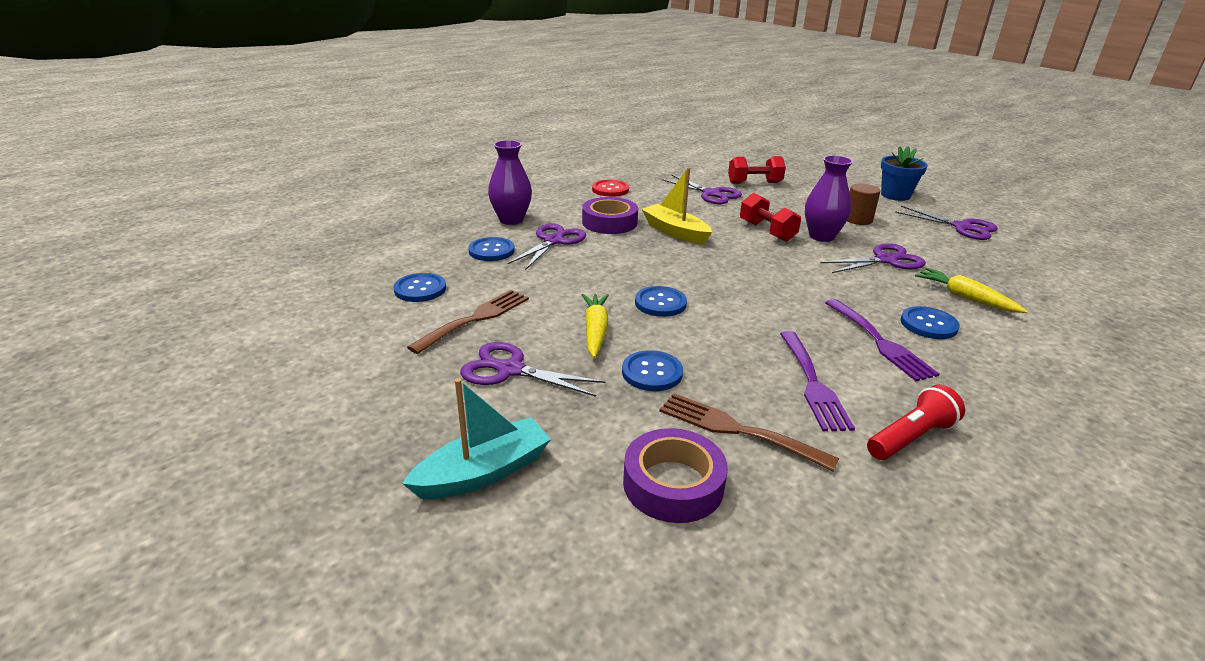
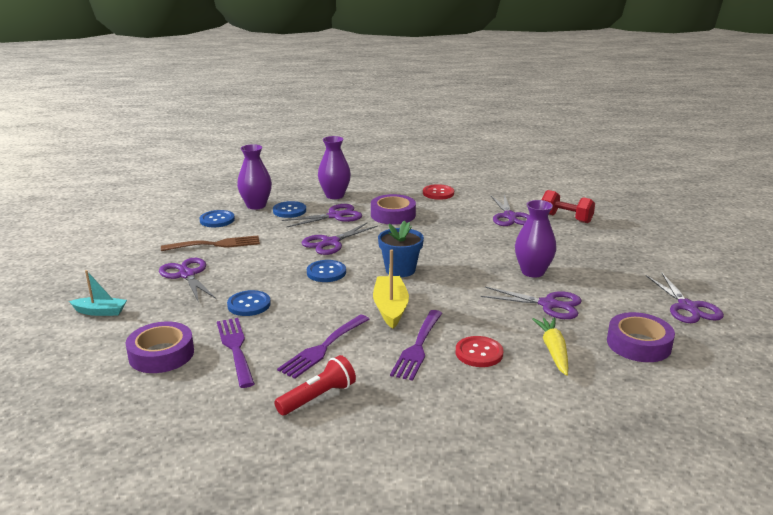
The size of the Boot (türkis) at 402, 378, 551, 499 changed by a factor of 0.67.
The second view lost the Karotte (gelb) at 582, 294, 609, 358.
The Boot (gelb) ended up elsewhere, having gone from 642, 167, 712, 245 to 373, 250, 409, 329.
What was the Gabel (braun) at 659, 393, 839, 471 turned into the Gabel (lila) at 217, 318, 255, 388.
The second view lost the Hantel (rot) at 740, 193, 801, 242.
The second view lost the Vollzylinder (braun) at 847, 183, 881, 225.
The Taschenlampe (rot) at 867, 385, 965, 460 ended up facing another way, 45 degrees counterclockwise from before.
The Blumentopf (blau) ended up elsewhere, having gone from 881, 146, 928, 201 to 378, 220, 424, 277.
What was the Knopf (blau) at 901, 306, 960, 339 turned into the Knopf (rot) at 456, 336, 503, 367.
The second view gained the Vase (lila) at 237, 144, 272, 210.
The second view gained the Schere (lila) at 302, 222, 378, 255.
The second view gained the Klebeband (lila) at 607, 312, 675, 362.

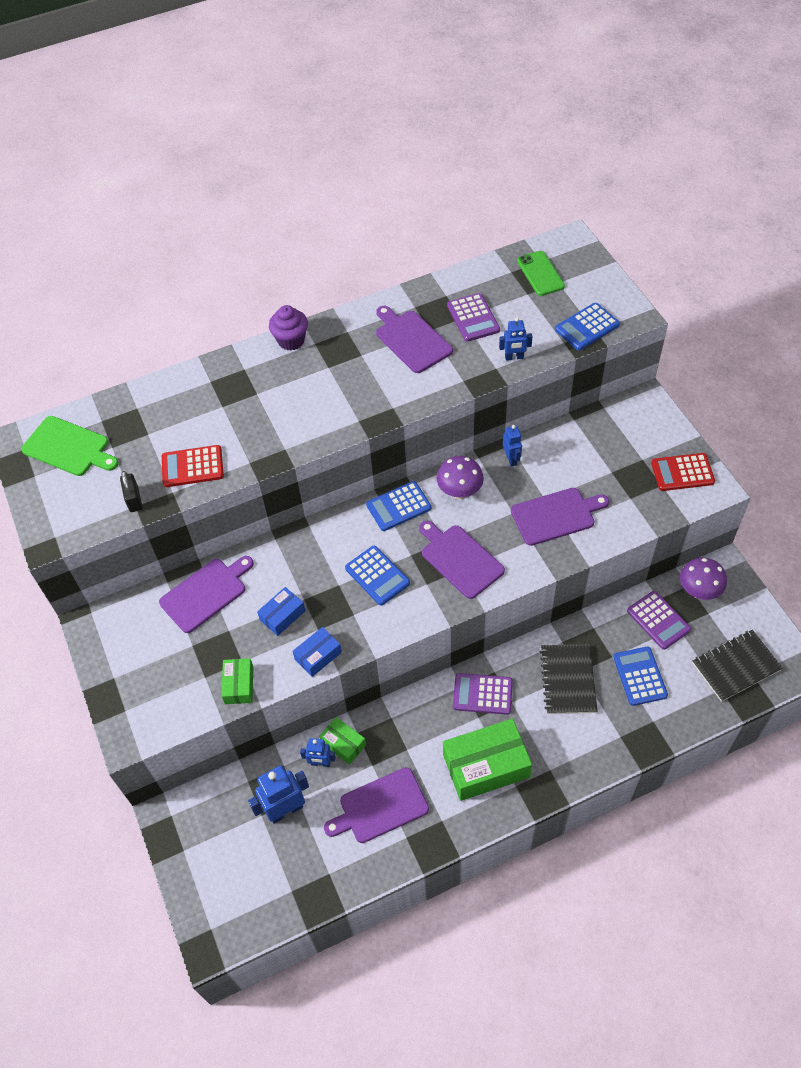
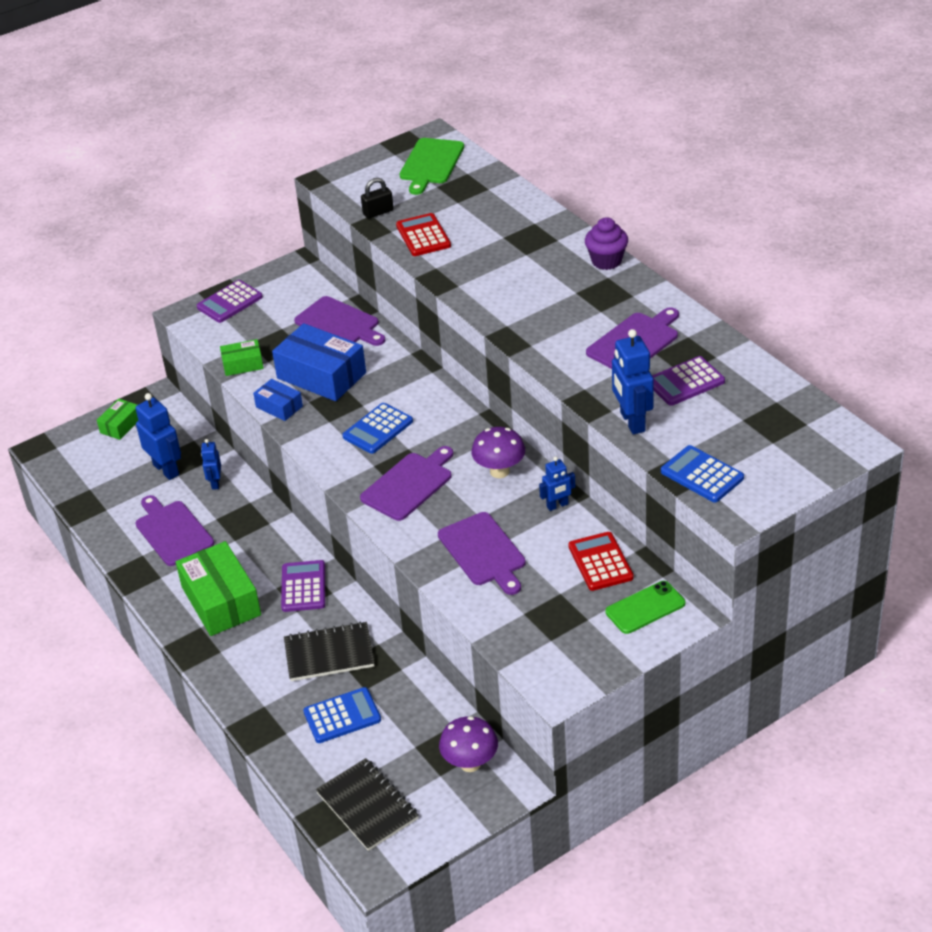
The size of the Schachtel (blau) at 257, 587, 305, 636 changed by a factor of 1.92.
The Schachtel (grün) ended up elsewhere, having gone from 319, 717, 366, 765 to 97, 399, 138, 440.
The second view lost the Taschenrechner (blau) at 366, 481, 432, 531.
The size of the Roboter (blau) at 499, 317, 533, 361 changed by a factor of 1.72.
The Handy (grün) ended up elsewhere, having gone from 517, 251, 565, 296 to 606, 581, 685, 634.
The Taschenrechner (lila) ended up elsewhere, having gone from 627, 591, 691, 650 to 197, 280, 263, 323.
The Taschenrechner (rot) ended up elsewhere, having gone from 651, 453, 715, 491 to 568, 532, 634, 591.

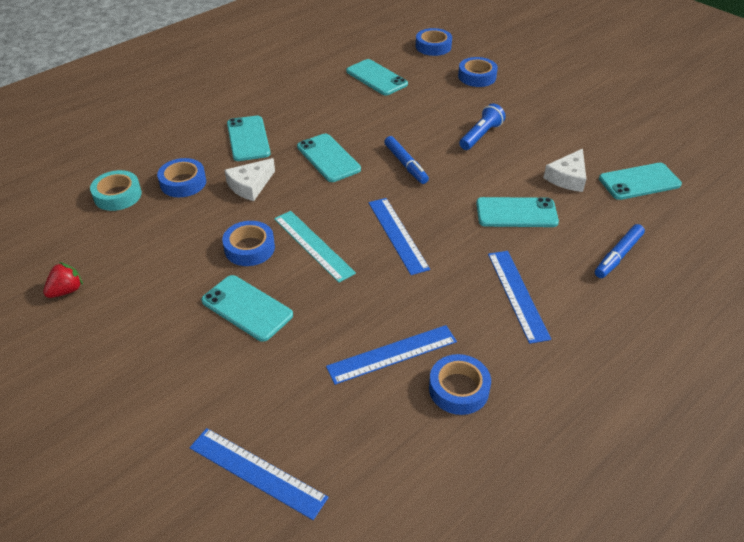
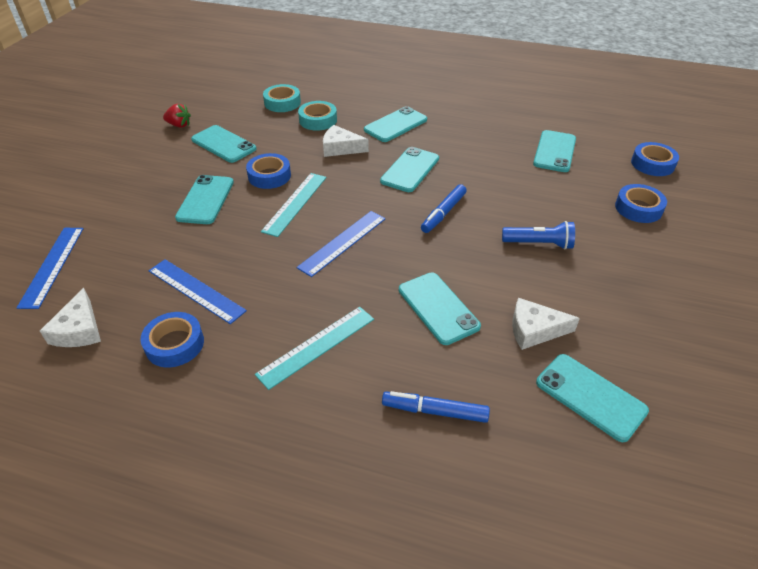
What was the Klebeband (blau) at 157, 158, 206, 197 turned into the Klebeband (türkis) at 298, 101, 337, 131.
What was the Lineal (blau) at 488, 251, 551, 344 turned into the Lineal (türkis) at 255, 307, 374, 390.
The second view gained the Käse (weiß) at 40, 288, 101, 347.
The second view gained the Handy (türkis) at 191, 125, 256, 163.

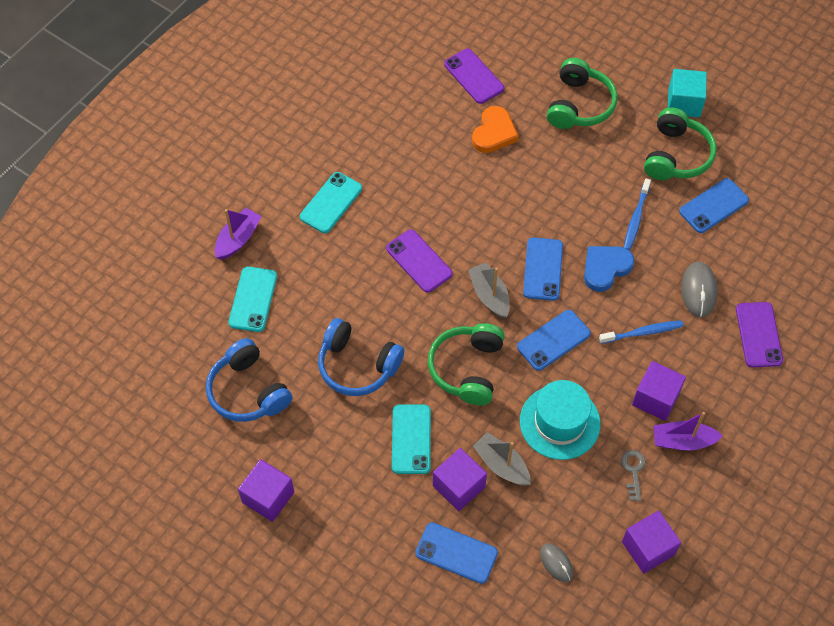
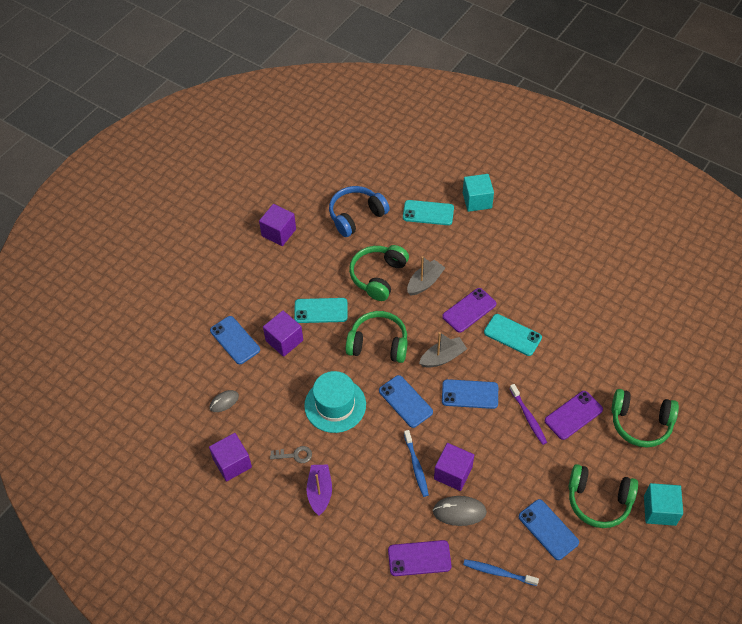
Where the Boot (lila) stood at 215, 208, 262, 260, the Kubus (türkis) came to stand at 463, 174, 494, 212.
The Handy (türkis) ended up elsewhere, having gone from 300, 172, 362, 233 to 484, 314, 542, 356.
What was the Kopfhörer (blau) at 318, 318, 404, 396 turned into the Kopfhörer (grün) at 349, 245, 409, 301.
The Handy (blau) at 415, 522, 498, 584 ended up facing another way, 60 degrees counterclockwise from before.
The Handy (lila) ended up elsewhere, having gone from 444, 49, 504, 104 to 545, 391, 603, 440.
The second view lost the Herz (orange) at 472, 106, 519, 153.
The Boot (grau) ended up elsewhere, having gone from 473, 432, 531, 486 to 407, 256, 445, 296.
The second view lost the Herz (blau) at 584, 246, 634, 292.
The Zahnbürste (blau) ended up elsewhere, having gone from 624, 179, 651, 250 to 463, 559, 539, 586.
The Kubus (lila) ended up elsewhere, having gone from 632, 361, 686, 421 to 434, 443, 474, 491.
The second view gained the Zahnbürste (lila) at 510, 384, 547, 445.

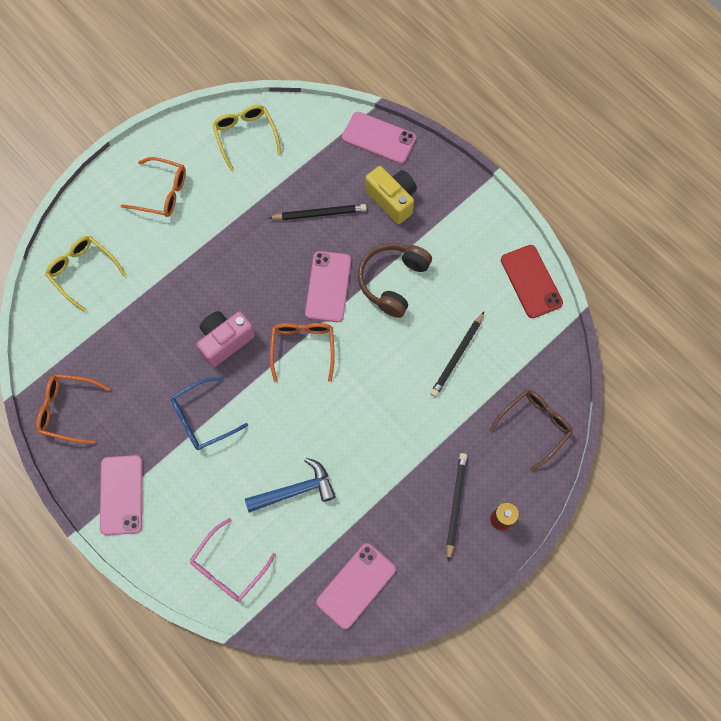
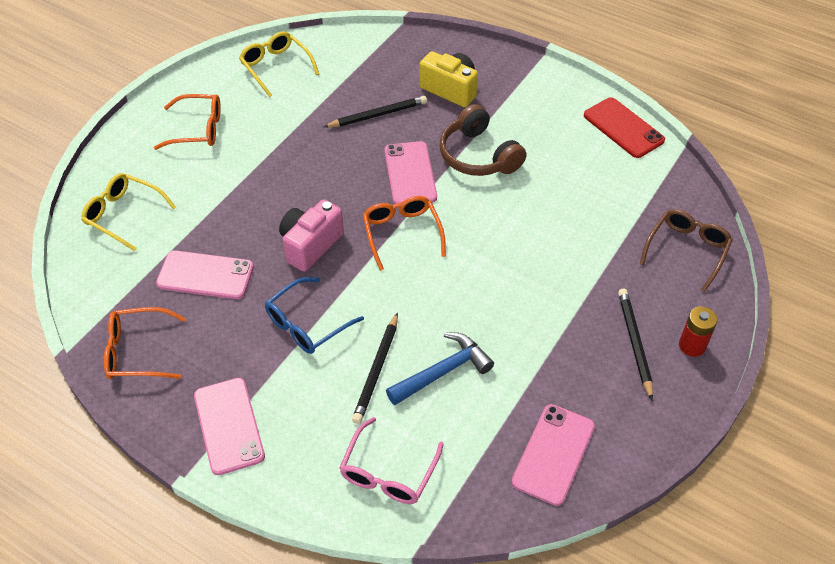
The Handy (rosa) ended up elsewhere, having gone from 342, 112, 416, 164 to 156, 250, 254, 299.
The Kopfhörer (braun) at 358, 243, 432, 318 ended up facing another way, 45 degrees counterclockwise from before.
The Bleistift (schwarz) ended up elsewhere, having gone from 430, 312, 484, 397 to 352, 312, 398, 424.

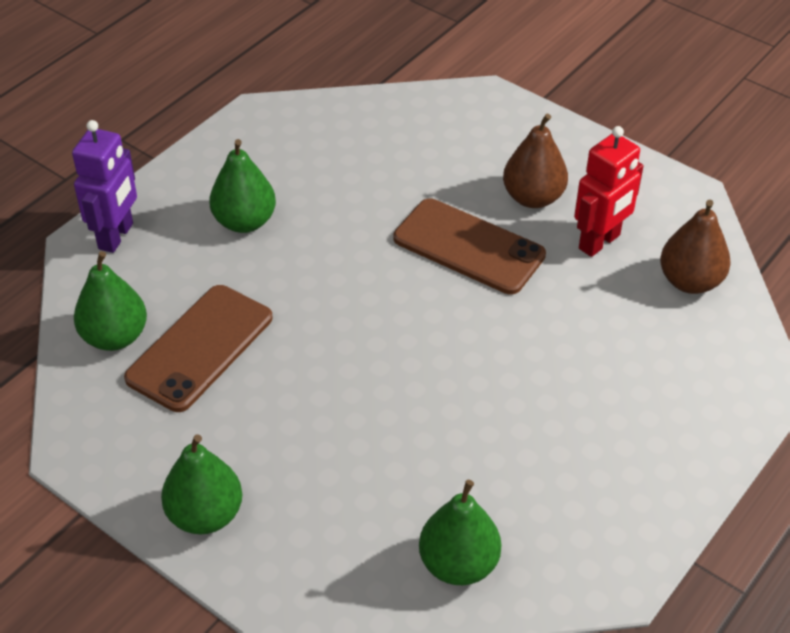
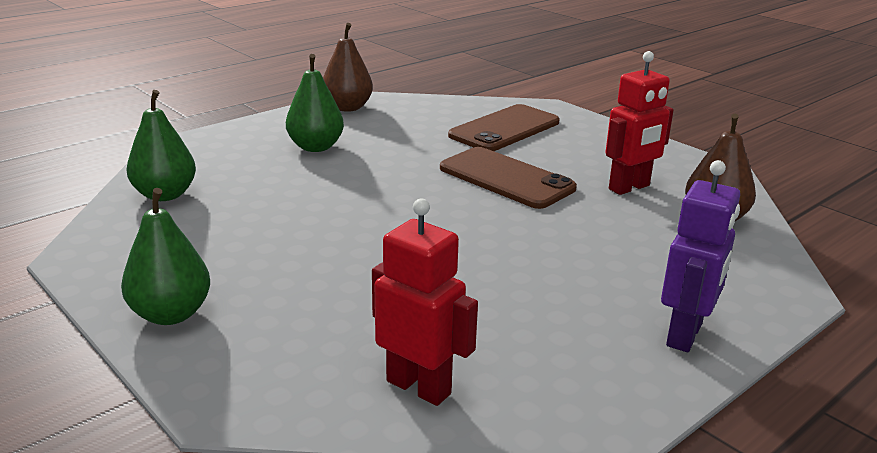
The Roboter (lila) ended up elsewhere, having gone from 72, 120, 137, 253 to 661, 160, 740, 352.
The Handy (braun) ended up elsewhere, having gone from 124, 285, 273, 412 to 448, 104, 560, 151.
Where the Birne (grün) stood at 419, 480, 501, 585, the Roboter (rot) came to stand at 372, 199, 478, 406.
The Birne (braun) ended up elsewhere, having gone from 503, 114, 568, 208 to 323, 23, 373, 112.

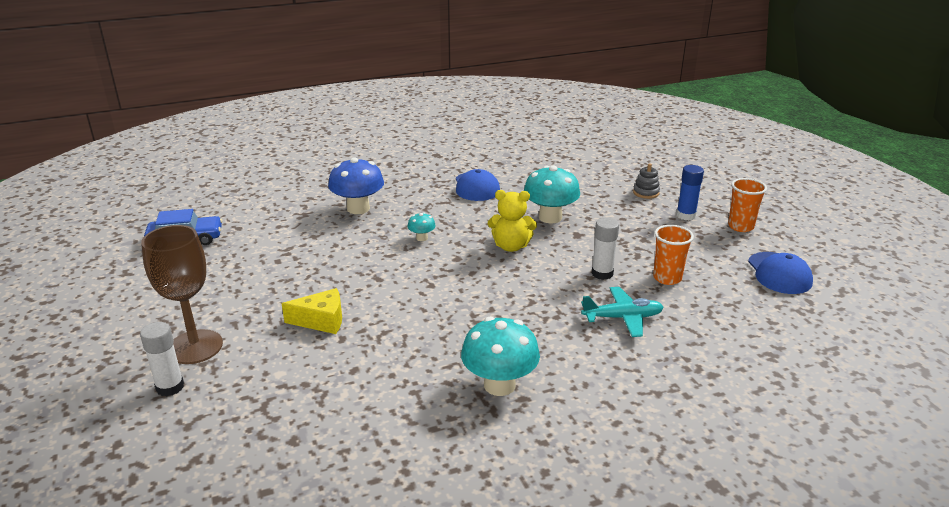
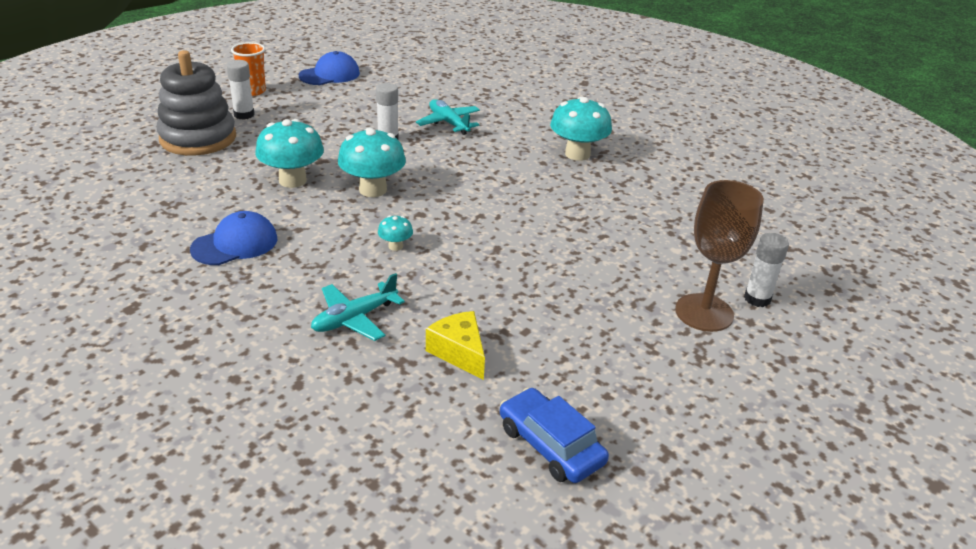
The Käse (gelb) ended up elsewhere, having gone from 282, 288, 342, 334 to 426, 311, 485, 380.
Where the Pilz (blau) stood at 328, 157, 384, 214, the Flugzeug (türkis) came to stand at 311, 273, 405, 341.
Where the Teddybär (gelb) stood at 488, 190, 537, 252, the Pilz (türkis) came to stand at 338, 128, 406, 197.
The size of the Stapelspielzeug (grau) at 633, 163, 660, 199 changed by a factor of 2.45.
The second view lost the Becher (orange) at 653, 225, 694, 285.
What was the Klebestift (blau) at 676, 165, 704, 220 turned into the Klebestift (weiß) at 227, 60, 255, 120.

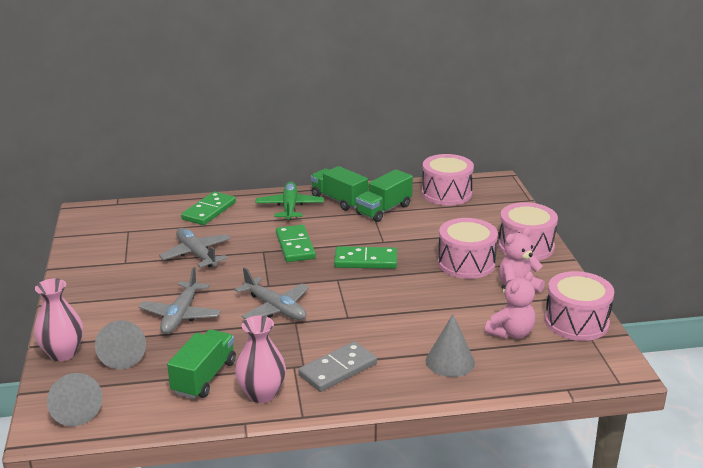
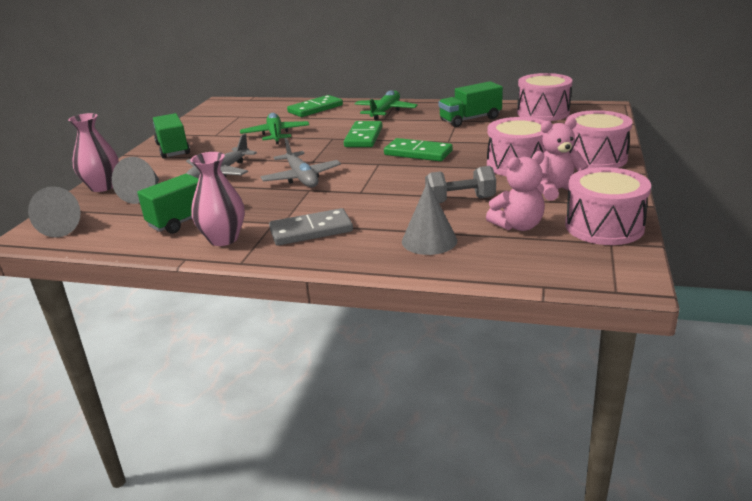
What was the Flugzeug (grau) at 159, 228, 231, 267 turned into the Flugzeug (grün) at 240, 113, 309, 144.
The Lastwagen (grün) ended up elsewhere, having gone from 311, 166, 368, 211 to 153, 113, 190, 159.
The second view gained the Hantel (grau) at 425, 166, 496, 203.

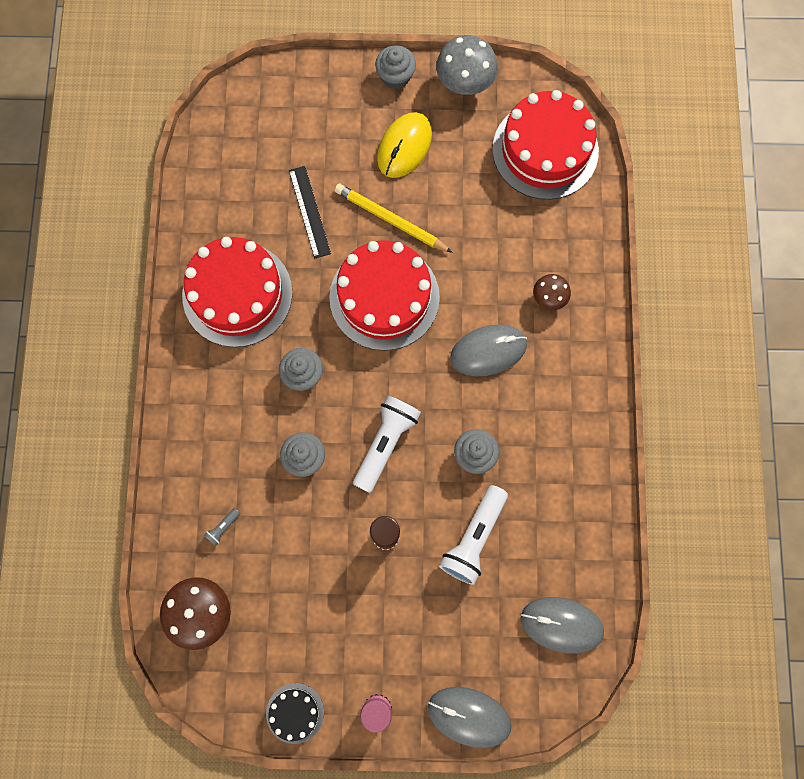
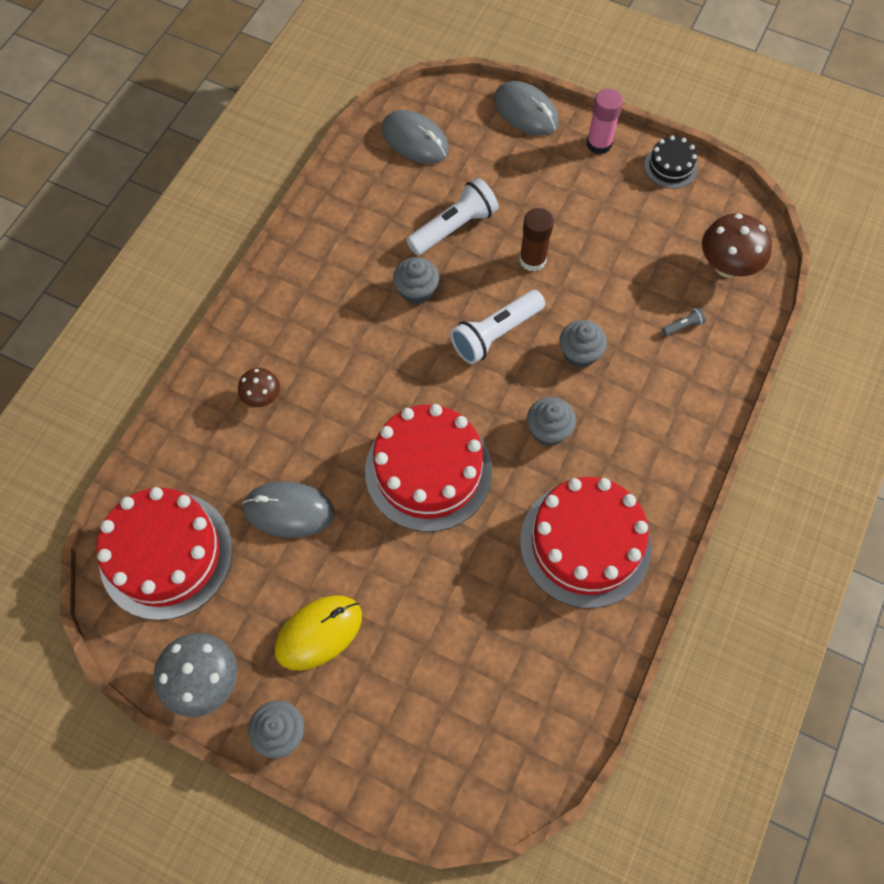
The second view lost the Lineal (schwarz) at 289, 166, 331, 259.
The second view lost the Bleistift (gelb) at 334, 183, 453, 253.
The Computermaus (grau) ended up elsewhere, having gone from 450, 325, 527, 376 to 242, 481, 334, 538.

